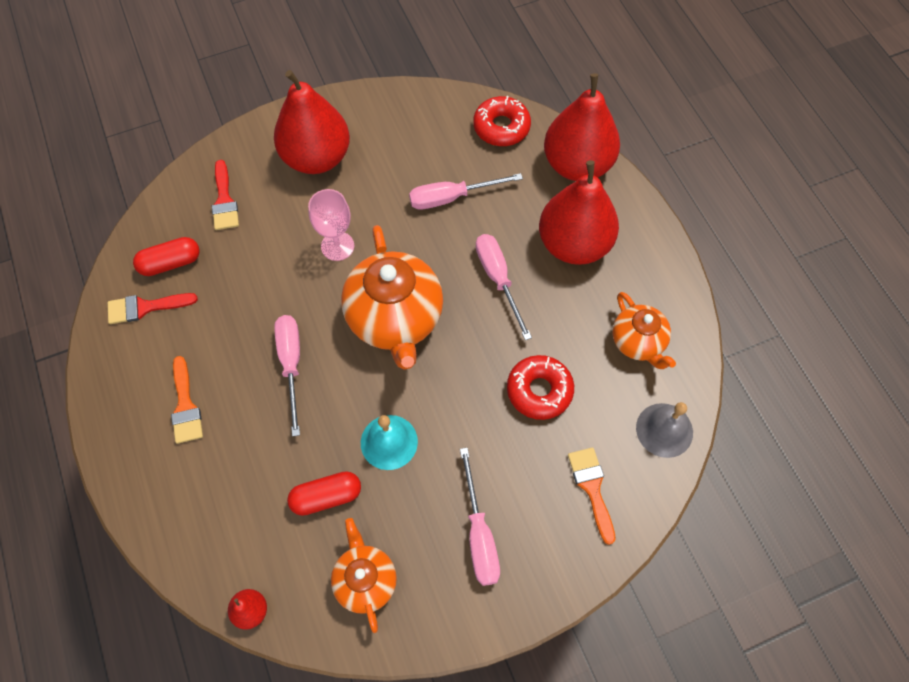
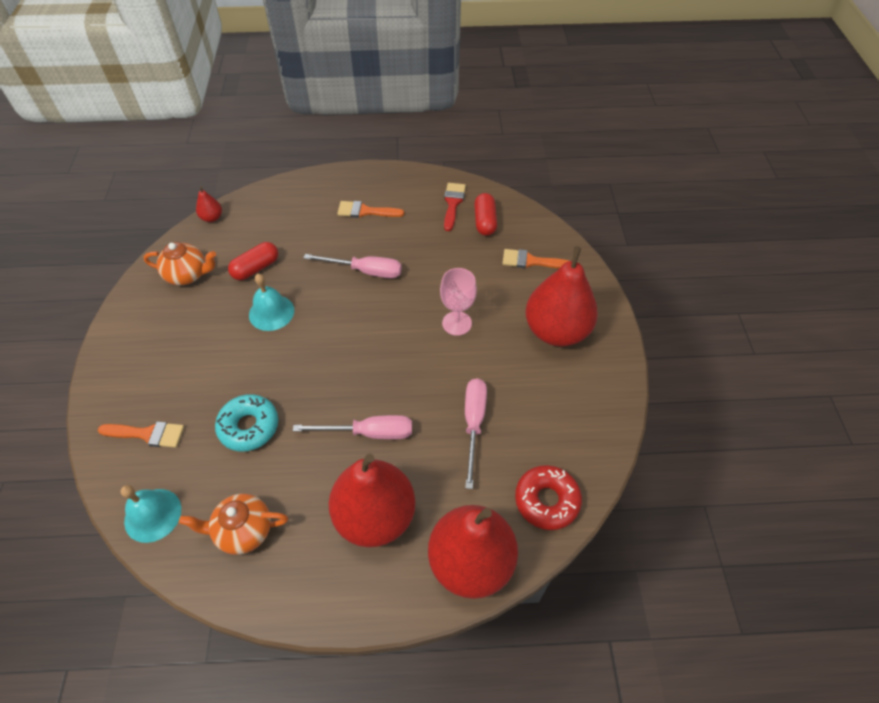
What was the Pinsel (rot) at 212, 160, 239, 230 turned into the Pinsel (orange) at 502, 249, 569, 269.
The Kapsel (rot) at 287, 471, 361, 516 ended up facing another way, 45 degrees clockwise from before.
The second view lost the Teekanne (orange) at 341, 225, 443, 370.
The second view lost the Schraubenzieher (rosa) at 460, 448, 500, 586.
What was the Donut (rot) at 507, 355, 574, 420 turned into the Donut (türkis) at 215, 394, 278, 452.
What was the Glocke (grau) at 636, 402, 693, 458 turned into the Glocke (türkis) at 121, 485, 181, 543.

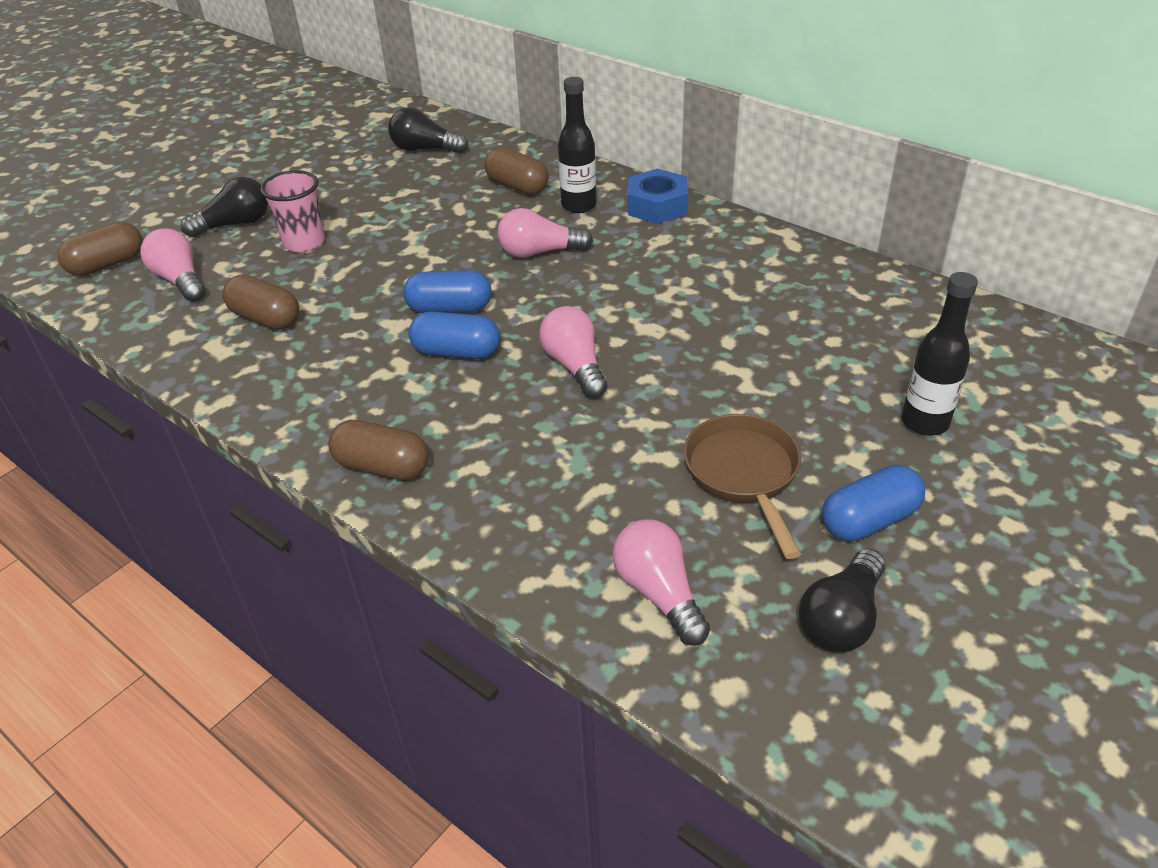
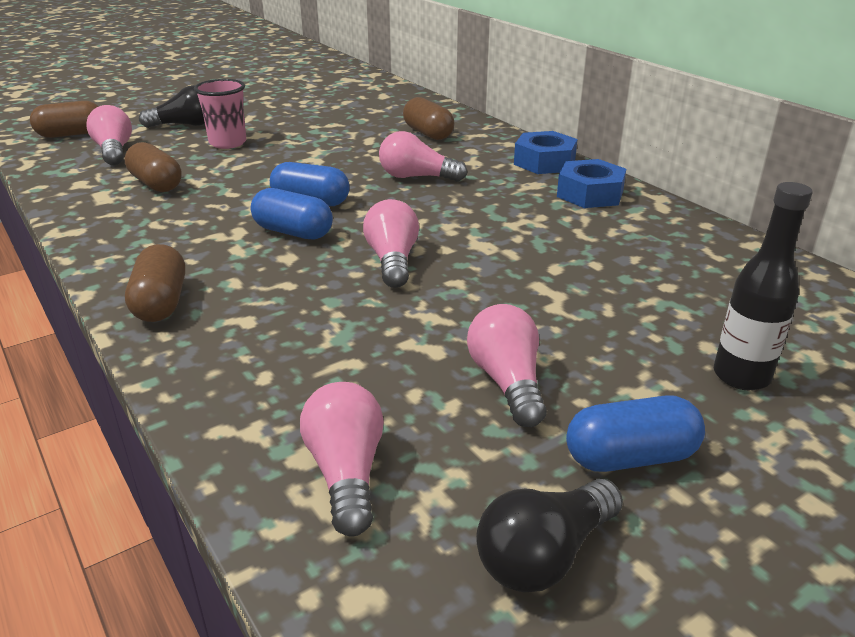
The Kapsel (braun) at 328, 420, 429, 480 ended up facing another way, 45 degrees clockwise from before.
The second view lost the Glühbirne (schwarz) at 388, 107, 468, 153.
The second view lost the Flasche (schwarz) at 558, 77, 596, 213.
Where the Pfanne (braun) stood at 684, 414, 801, 559, the Glühbirne (rosa) came to stand at 467, 304, 547, 427.
The second view gained the Sechskantmutter (blau) at 557, 159, 626, 208.

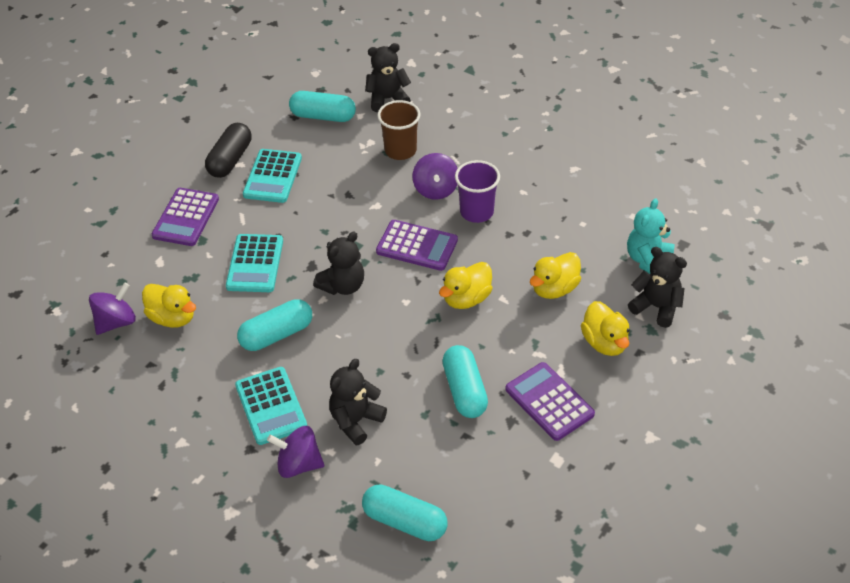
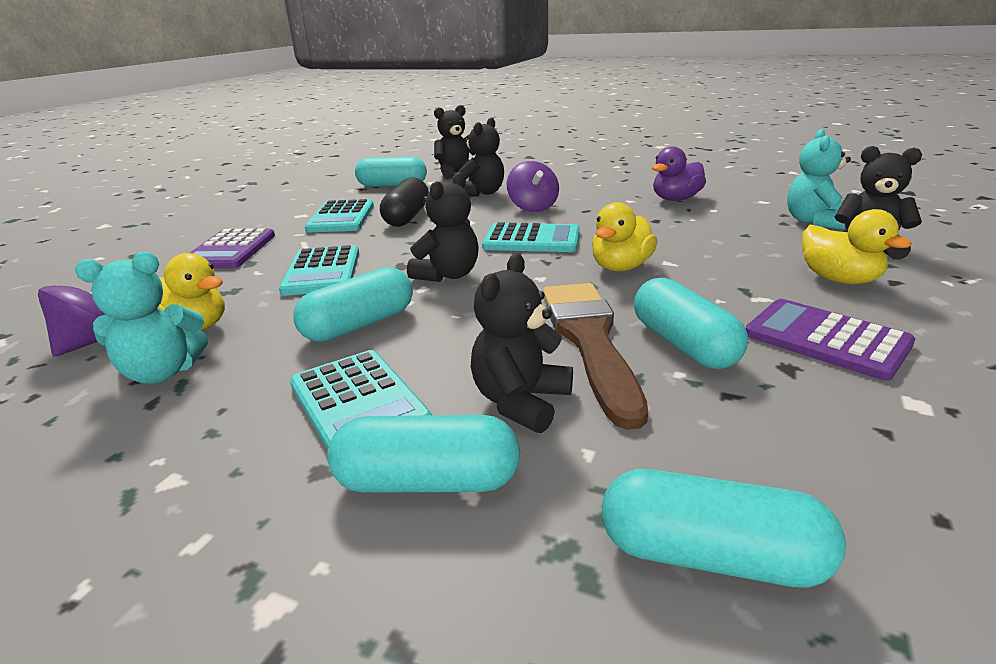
The Kapsel (schwarz) ended up elsewhere, having gone from 205, 123, 252, 178 to 380, 177, 429, 227.
Where the Kreisel (lila) stood at 267, 426, 324, 478, the Kapsel (türkis) came to stand at 327, 415, 520, 493.
What was the Taschenrechner (lila) at 376, 220, 458, 271 turned into the Taschenrechner (türkis) at 482, 222, 579, 252.
Where the Becher (braun) stood at 377, 100, 421, 160, the Teddybär (schwarz) came to stand at 458, 118, 504, 197.
The second view lost the Becher (lila) at 455, 160, 500, 223.
The second view lost the Ente (gelb) at 530, 252, 581, 299.
The second view gained the Teddybär (türkis) at 75, 252, 208, 384.
The second view gained the Pinsel (braun) at 543, 283, 648, 430.
The second view gained the Ente (lila) at 652, 146, 706, 201.

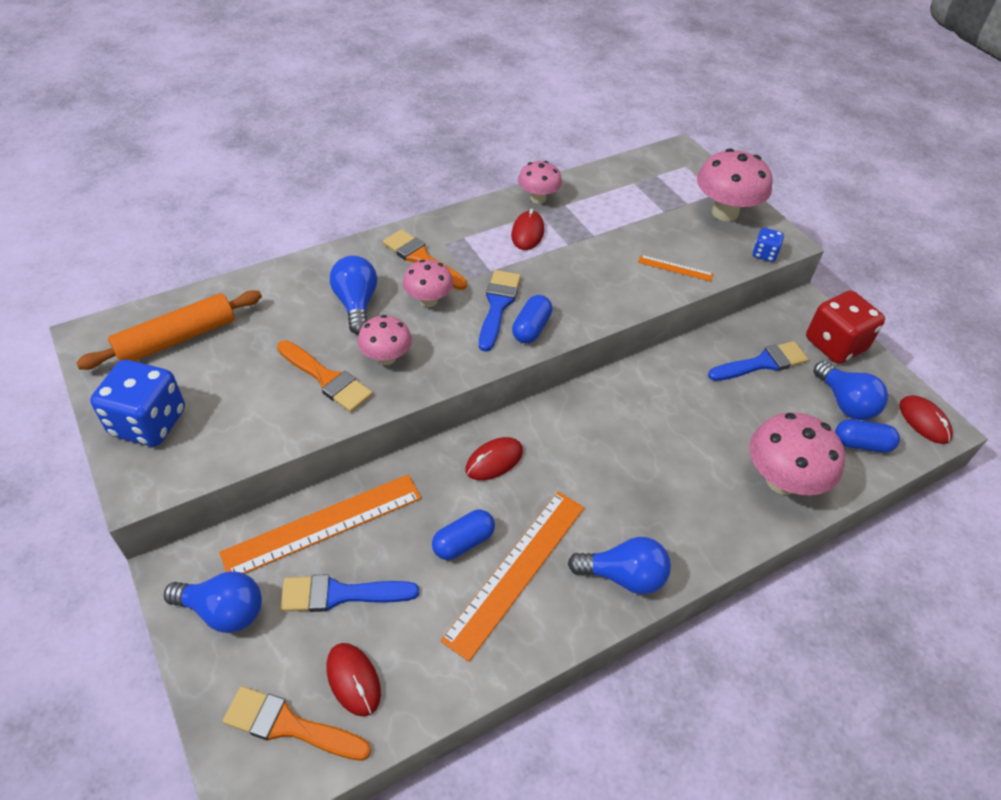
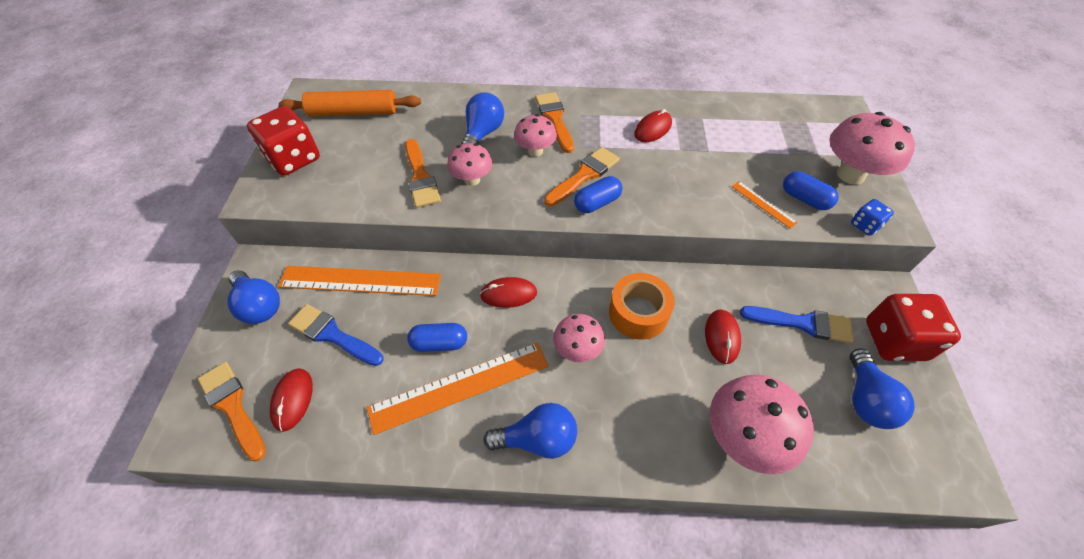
What was the Spielwürfel (blau) at 90, 360, 185, 446 turned into the Spielwürfel (rot) at 247, 106, 320, 176.
What was the Pinsel (blau) at 479, 270, 521, 352 turned into the Pinsel (orange) at 544, 147, 620, 206.
The Pilz (rosa) ended up elsewhere, having gone from 518, 161, 562, 204 to 553, 314, 605, 362.
The Glühbirne (blau) at 568, 537, 671, 594 ended up facing another way, 45 degrees counterclockwise from before.
The Kapsel (blau) ended up elsewhere, having gone from 835, 419, 900, 452 to 783, 171, 839, 210.
The Computermaus (rot) ended up elsewhere, having gone from 899, 395, 953, 444 to 705, 309, 741, 364.
The second view gained the Klebeband (orange) at 609, 273, 675, 340.

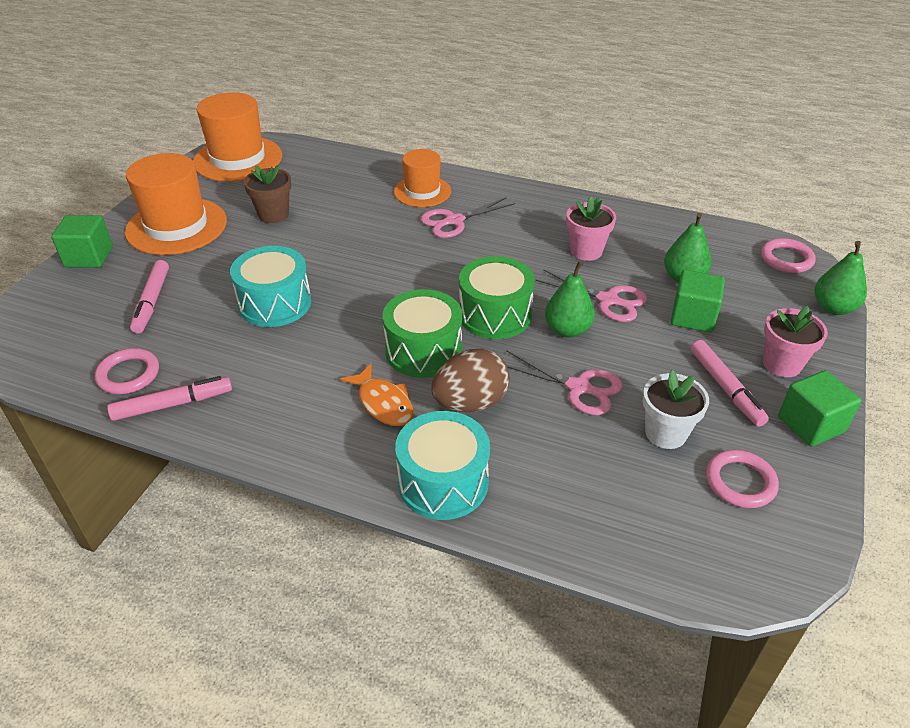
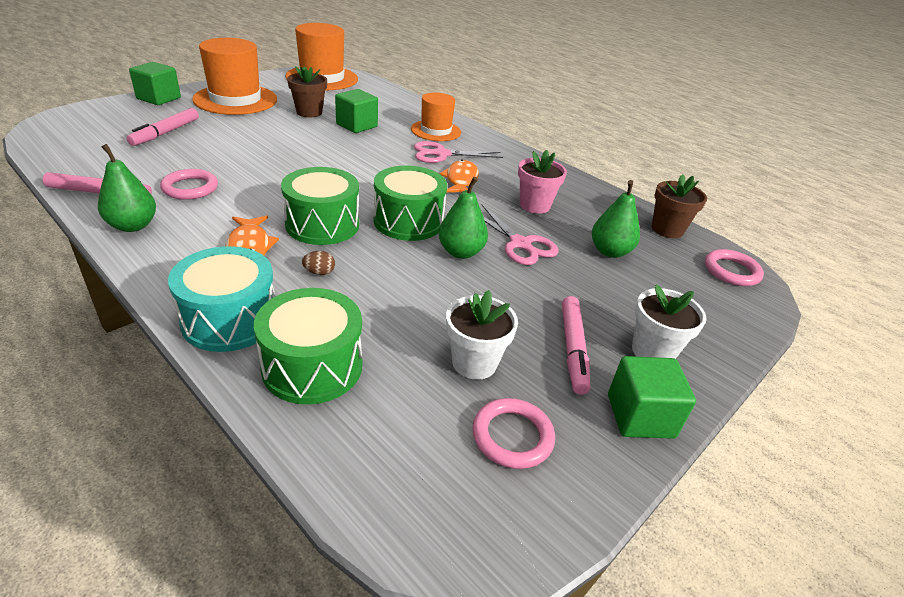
The Ring (rosa) ended up elsewhere, having gone from 95, 348, 159, 394 to 160, 169, 218, 200.
The second view lost the Trommel (türkis) at 230, 246, 311, 327.
The size of the Ei (braun) at 431, 349, 510, 412 changed by a factor of 0.40.
The second view lost the Schere (rosa) at 506, 350, 623, 415.
The Kubus (grün) ended up elsewhere, having gone from 670, 270, 725, 333 to 335, 89, 378, 133.
What was the Blumentopf (rosa) at 763, 306, 828, 377 turned into the Blumentopf (weiß) at 632, 284, 707, 359.
The Birne (grün) ended up elsewhere, having gone from 815, 241, 867, 315 to 98, 144, 156, 232.
The second view gained the Trommel (grün) at 254, 288, 362, 404.
The second view gained the Fisch (orange) at 439, 160, 479, 193.
The second view gained the Blumentopf (braun) at 652, 174, 707, 238.

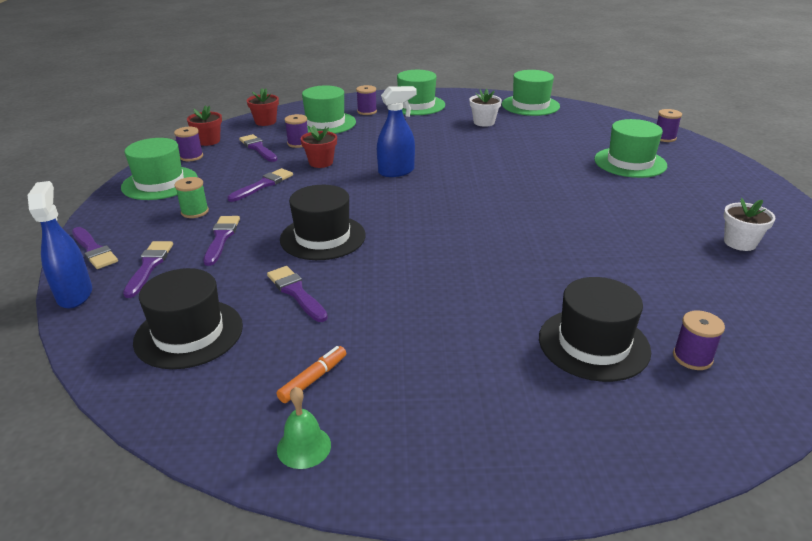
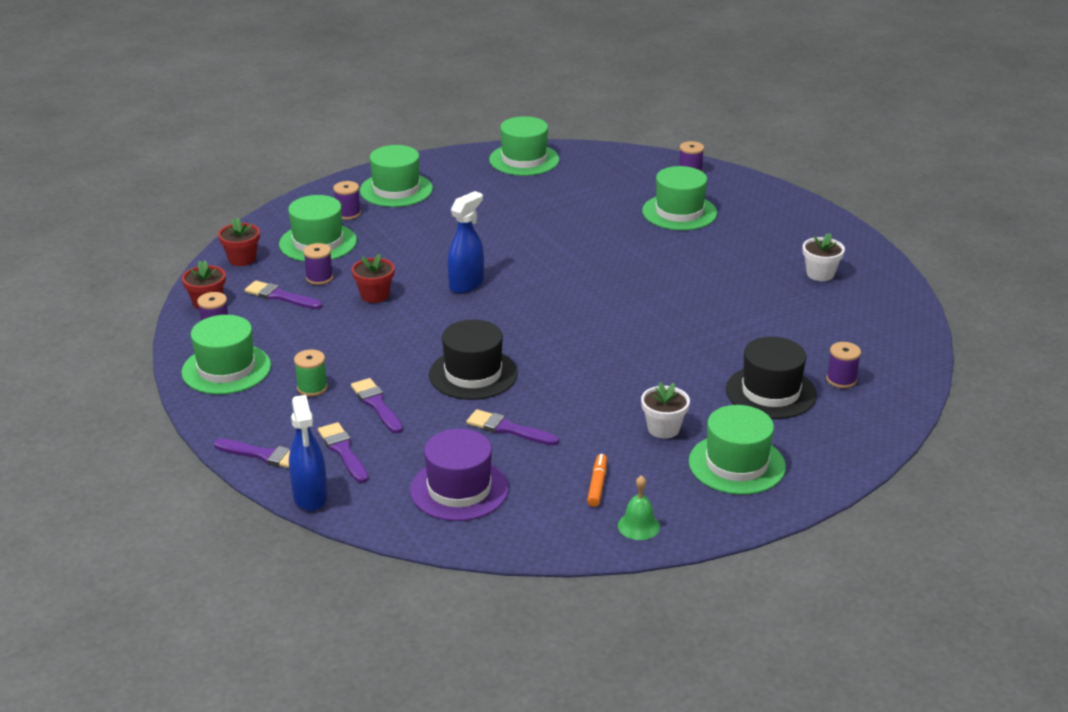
The Sprühflasche (blau) at 28, 181, 92, 309 ended up facing another way, 150 degrees counterclockwise from before.
What was the Hut (schwarz) at 133, 268, 243, 369 turned into the Hut (lila) at 410, 429, 509, 521.
The second view lost the Pinsel (lila) at 228, 168, 293, 202.
The Blumentopf (weiß) ended up elsewhere, having gone from 470, 89, 502, 127 to 641, 382, 690, 438.
The second view gained the Hut (grün) at 689, 405, 786, 495.

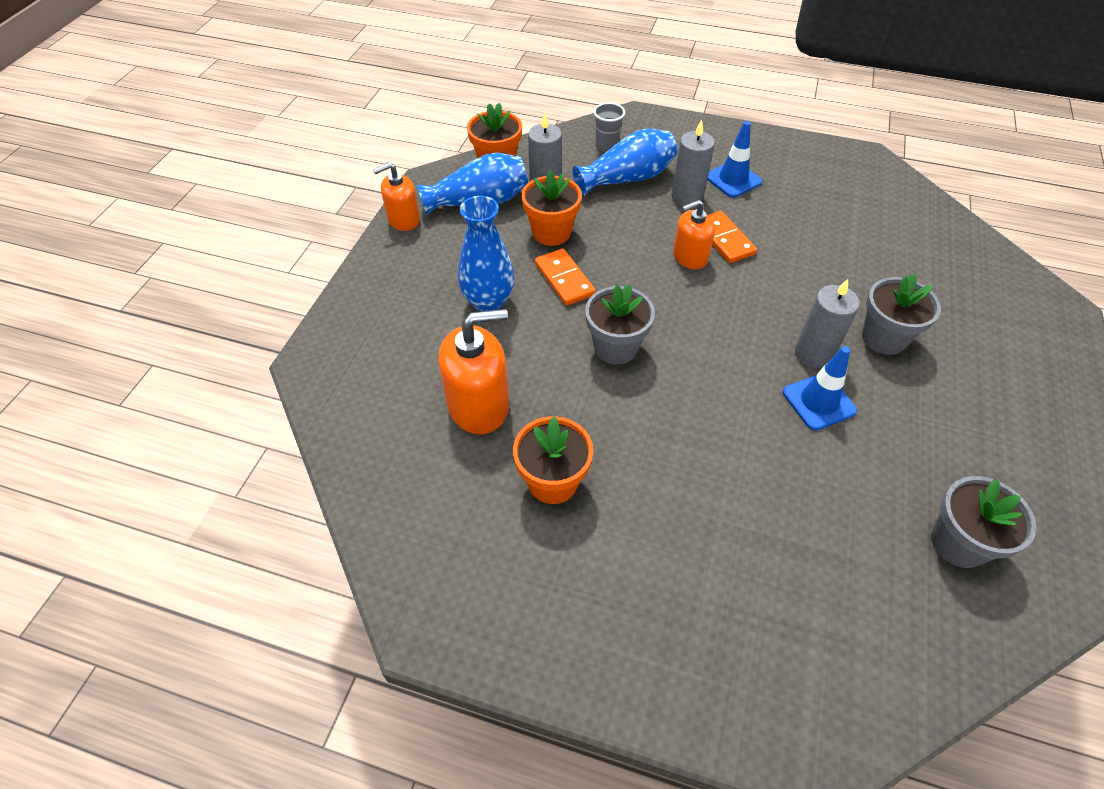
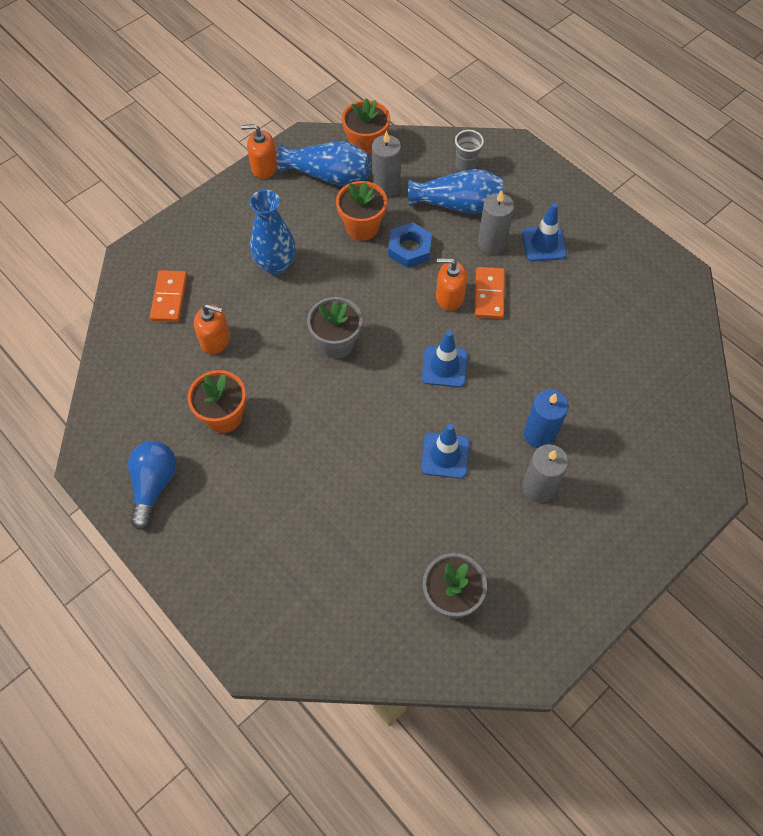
The size of the Seifenspender (orange) at 438, 309, 509, 434 changed by a factor of 0.63.
The Dominostein (orange) ended up elsewhere, having gone from 535, 248, 596, 306 to 150, 270, 187, 322.
The Kerze (grau) ended up elsewhere, having gone from 795, 279, 860, 368 to 522, 444, 568, 502.
Where the Blumentopf (grau) stood at 862, 274, 941, 355, the Kerze (blau) came to stand at 524, 389, 568, 448.
The second view gained the Glühbirne (blau) at 128, 441, 177, 530.
The second view gained the Sechskantmutter (blau) at 388, 222, 432, 268.
The second view gained the Leitkegel (blau) at 422, 330, 468, 387.

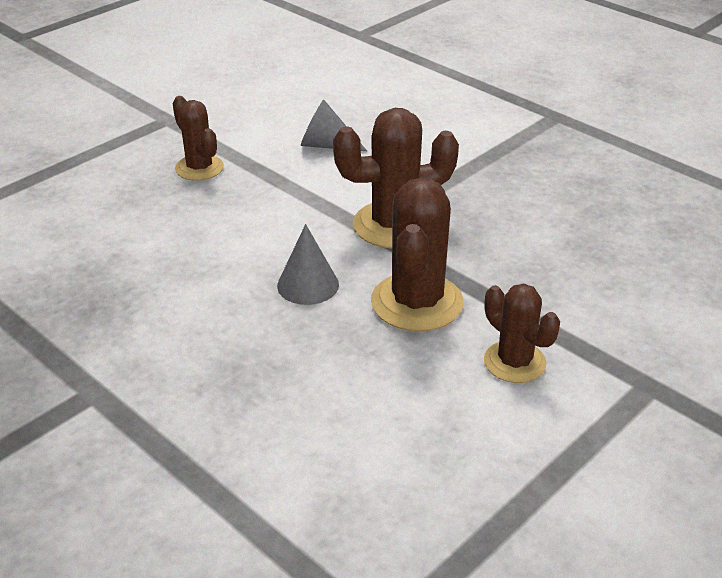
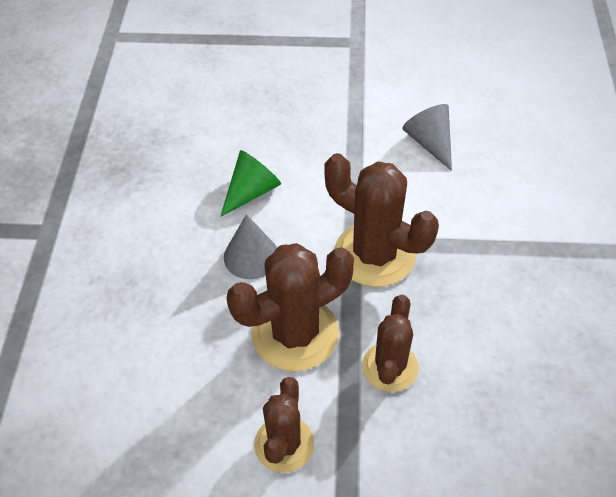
The Kaktus (braun) ended up elsewhere, having gone from 173, 96, 224, 181 to 362, 295, 419, 392.
The second view gained the Kegel (grün) at 220, 150, 281, 217.

